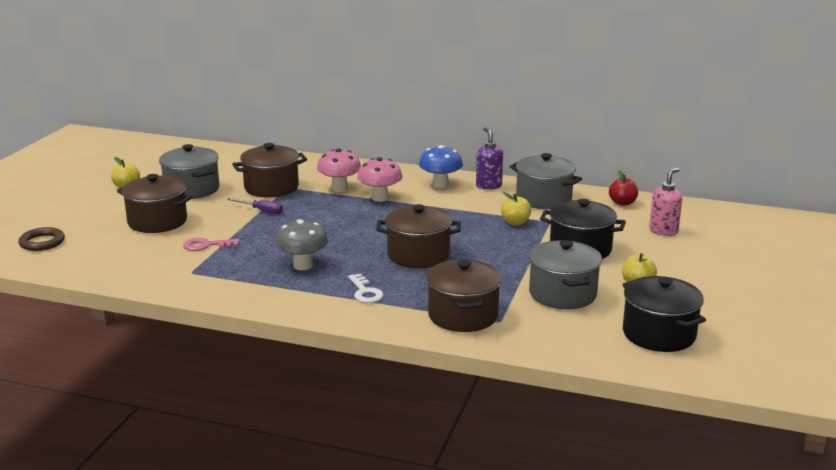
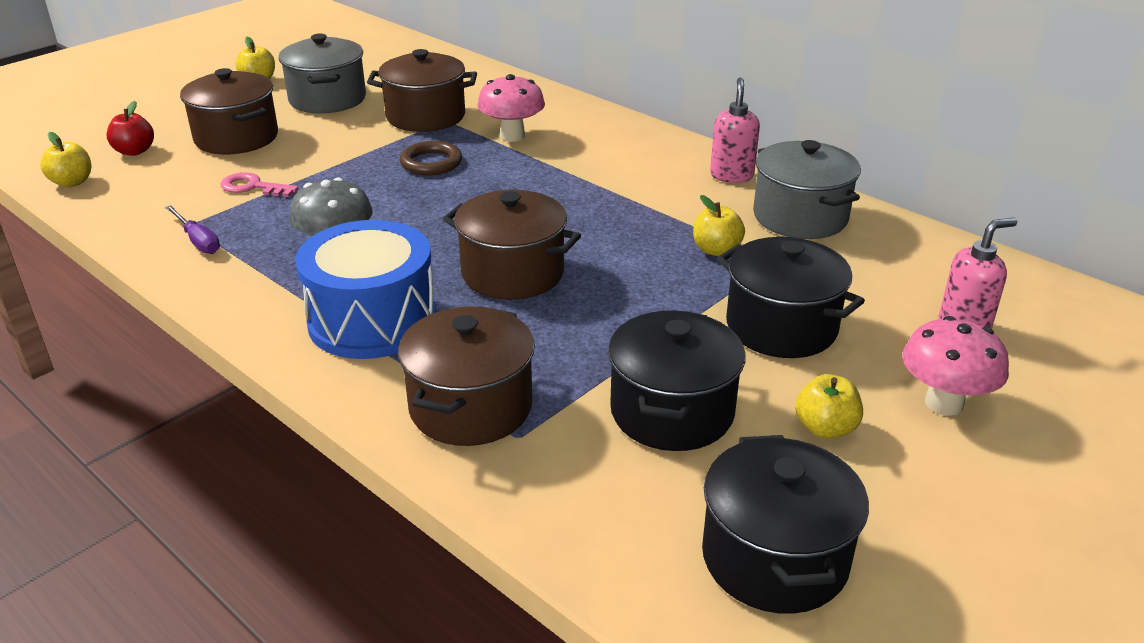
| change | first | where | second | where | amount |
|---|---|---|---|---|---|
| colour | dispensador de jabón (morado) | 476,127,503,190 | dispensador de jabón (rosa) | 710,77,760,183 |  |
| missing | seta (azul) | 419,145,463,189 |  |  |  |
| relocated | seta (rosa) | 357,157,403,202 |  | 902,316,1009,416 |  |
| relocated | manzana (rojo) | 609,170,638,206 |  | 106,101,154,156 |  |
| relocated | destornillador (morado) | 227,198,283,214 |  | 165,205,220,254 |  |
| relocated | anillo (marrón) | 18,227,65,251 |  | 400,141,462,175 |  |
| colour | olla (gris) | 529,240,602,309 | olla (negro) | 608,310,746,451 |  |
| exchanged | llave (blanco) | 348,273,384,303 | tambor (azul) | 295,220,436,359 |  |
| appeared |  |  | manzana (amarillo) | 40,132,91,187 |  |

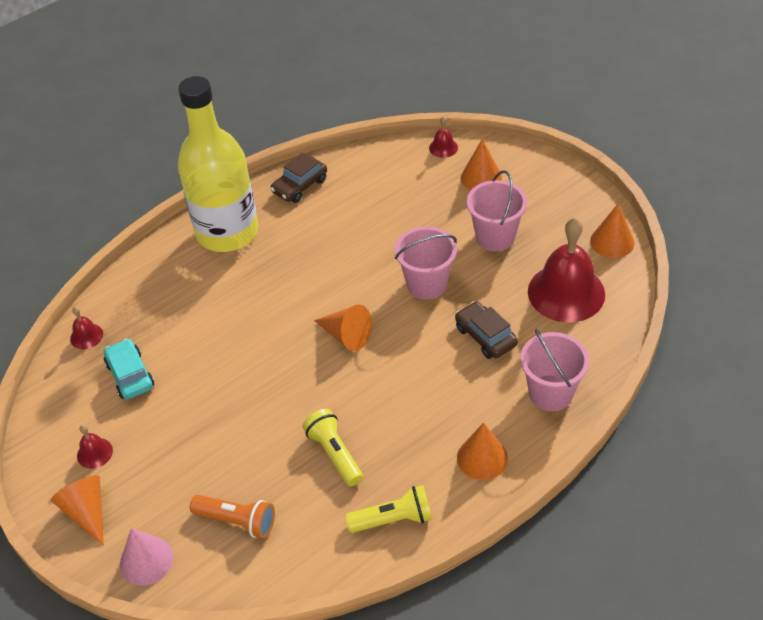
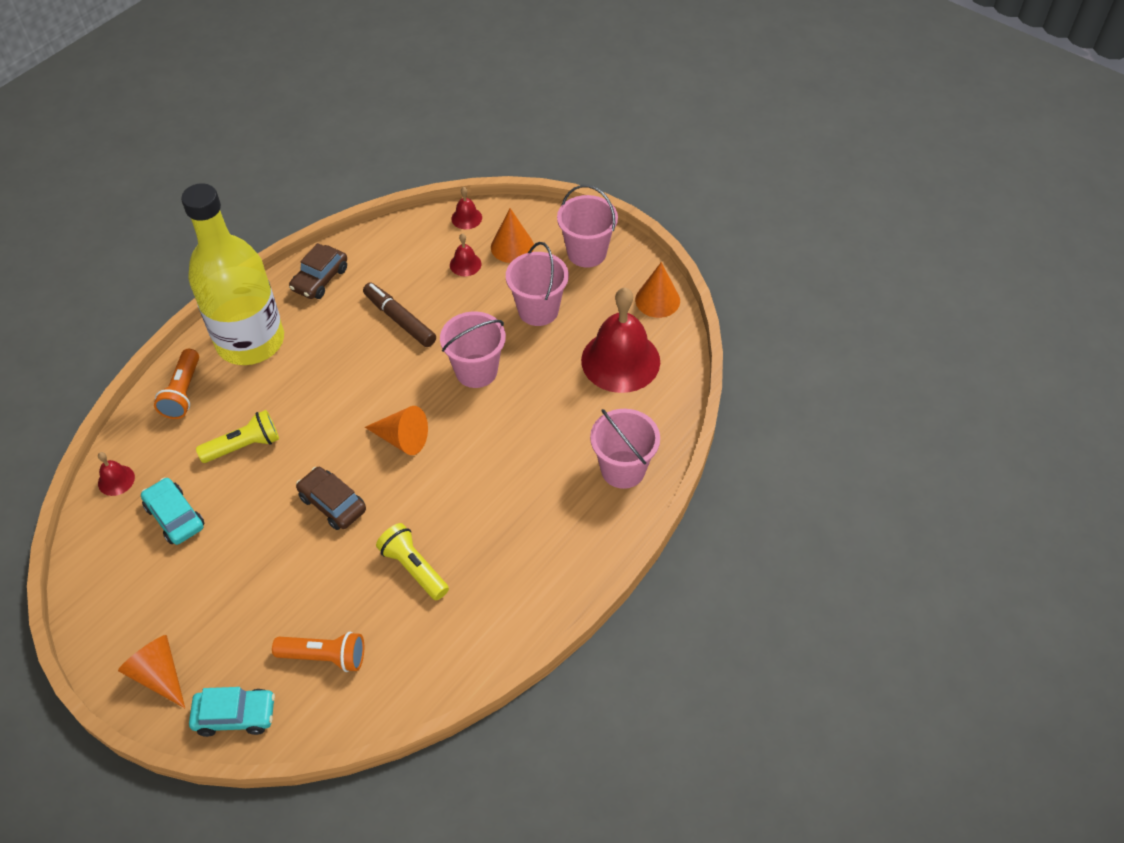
| change | first | where | second | where | amount |
|---|---|---|---|---|---|
| relocated | coche (marrón) | 455,301,518,359 |  | 296,467,366,530 |  |
| missing | cono (naranja) | 457,422,508,480 |  |  |  |
| relocated | campana (rojo) | 77,425,113,469 |  | 450,233,481,276 |  |
| relocated | lámpara de mano (amarillo) | 345,485,432,533 |  | 196,410,279,463 |  |
| exchanged | cono (rosa) | 120,528,173,586 | coche (turquesa) | 189,687,275,737 |  |
| appeared |  |  | balde (rosa) | 557,185,618,268 |  |
| appeared |  |  | rotulador (marrón) | 363,282,436,347 |  |
| appeared |  |  | lámpara de mano (naranja) | 154,349,199,419 |  |

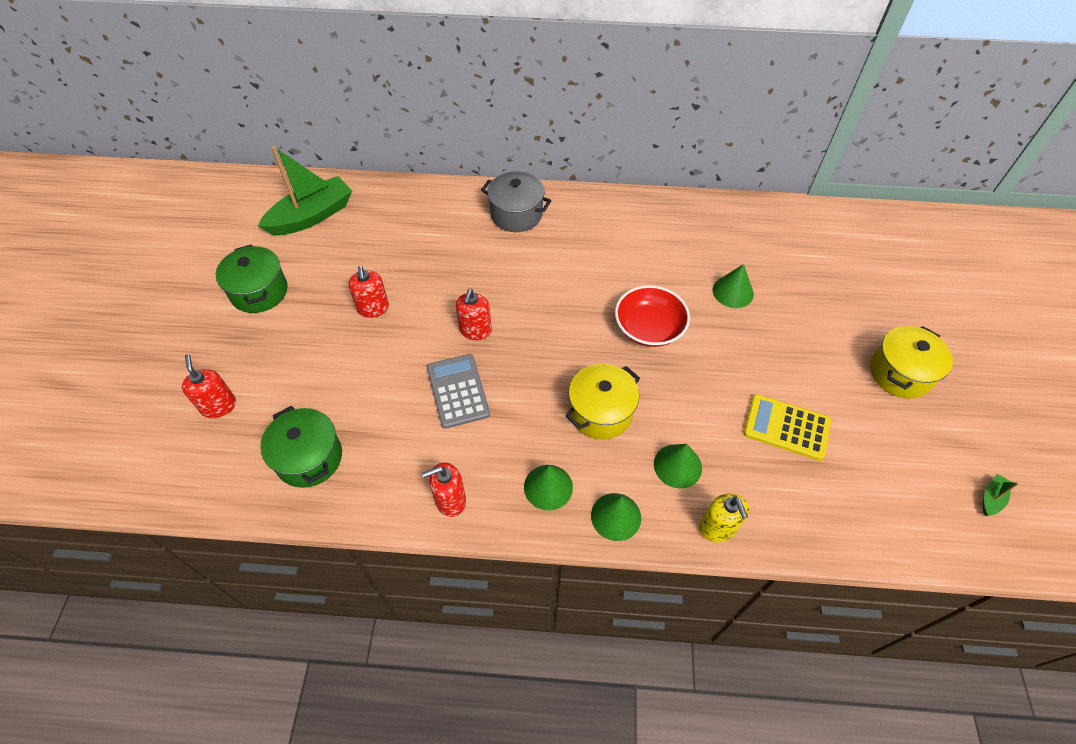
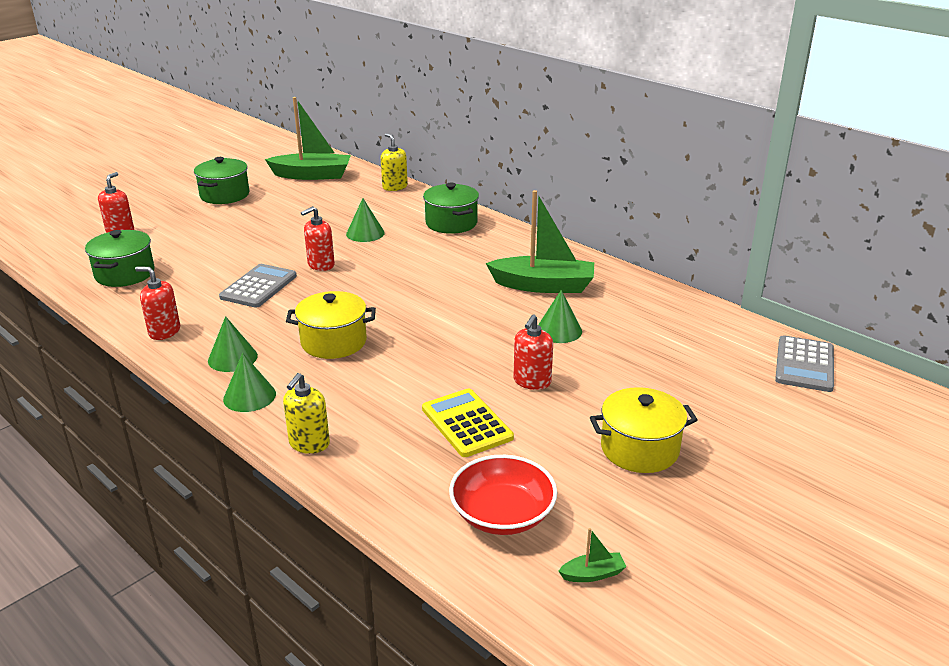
| change | first | where | second | where | amount |
|---|---|---|---|---|---|
| colour | olla (gris) | 481,171,551,232 | olla (verde) | 423,183,479,234 |  |
| relocated | dispensador de jabón (rojo) | 348,266,389,318 |  | 514,314,553,390 |  |
| relocated | cuenco (rojo) | 615,285,690,347 |  | 449,455,557,535 |  |
| relocated | cono (verde) | 654,444,702,488 |  | 346,198,385,242 |  |
| appeared |  |  | dispensador de jabón (amarillo) | 381,133,408,191 |  |
| appeared |  |  | barco (verde) | 486,190,594,293 |  |
| appeared |  |  | calculadora (gris) | 775,335,834,392 |  |

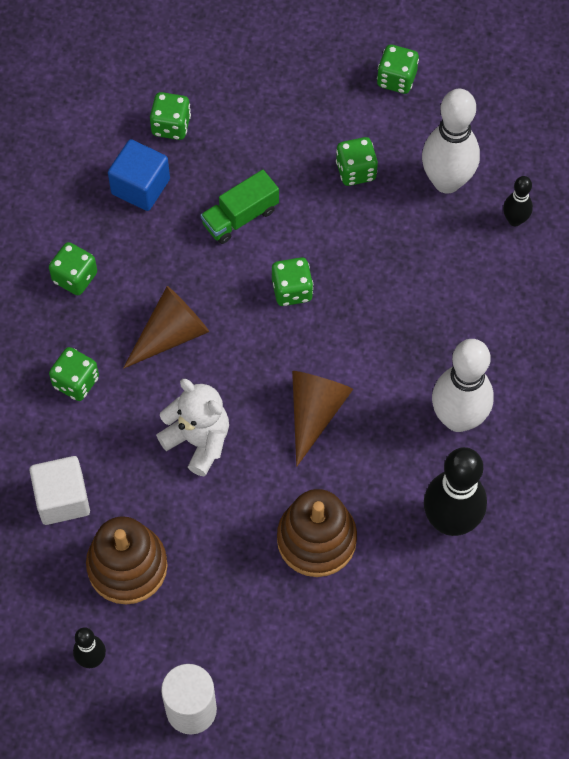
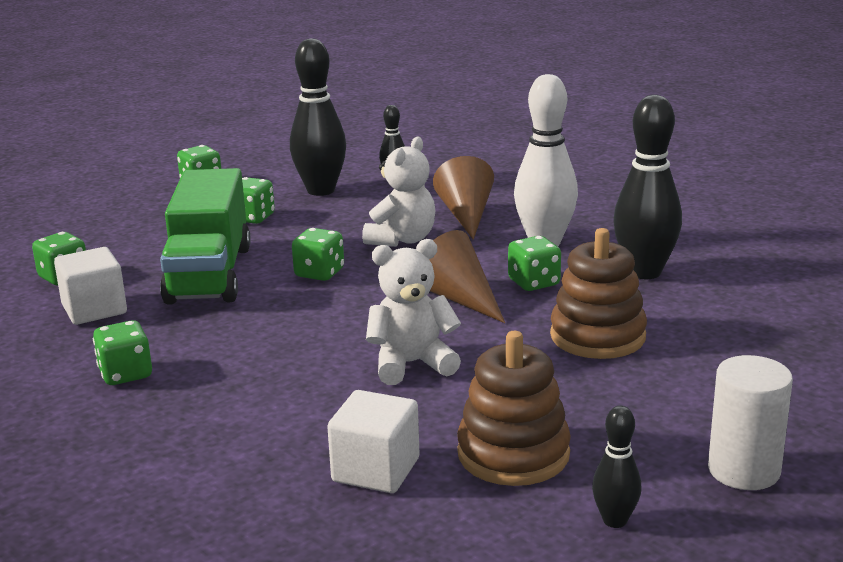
| change | first | where | second | where | amount |
|---|---|---|---|---|---|
| colour | bolo (blanco) | 422,89,480,193 | bolo (negro) | 290,38,346,196 |  |
| colour | cubo (azul) | 108,139,170,211 | cubo (blanco) | 54,247,127,325 |  |
| size | camión (verde) | 201,170,279,244 |  | 160,168,251,305 | x1.88 |
| relocated | cono (marrón) | 123,286,209,369 |  | 433,156,494,240 |  |
| relocated | dado (verde) | 49,347,99,401 |  | 508,236,561,291 |  |
| appeared |  |  | osito (blanco) | 362,137,435,247 |  |

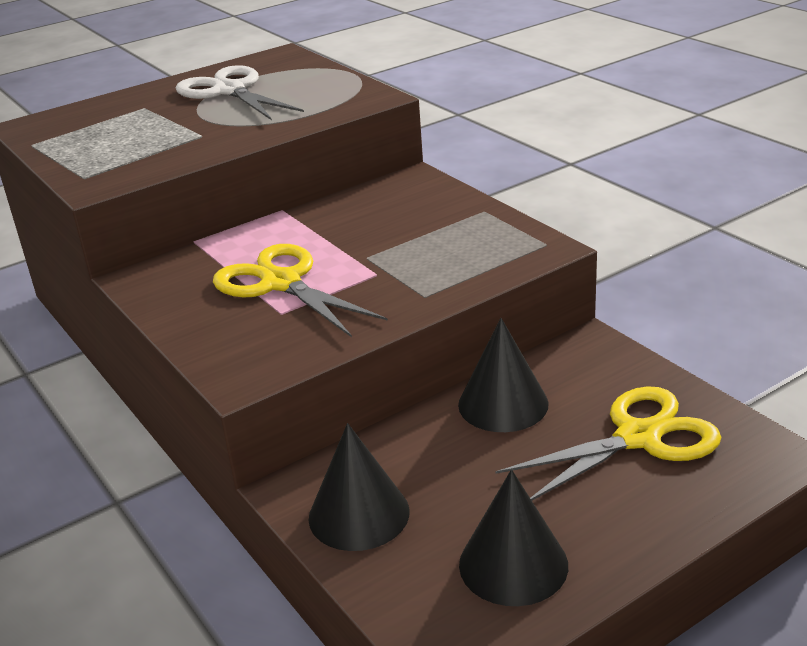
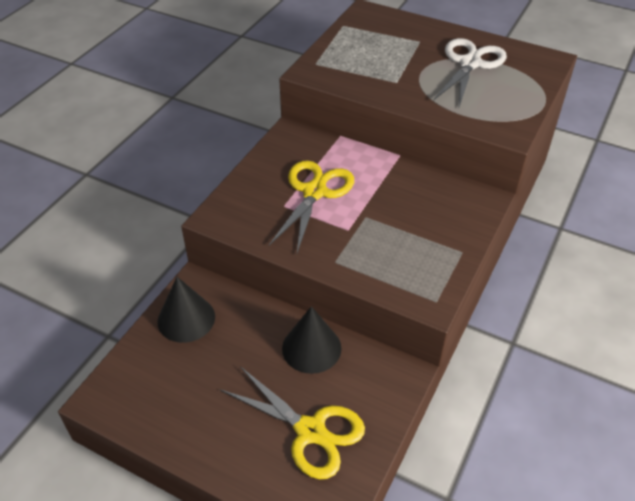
| change | first | where | second | where | amount |
|---|---|---|---|---|---|
| missing | cono (negro) | 459,469,568,606 |  |  |  |

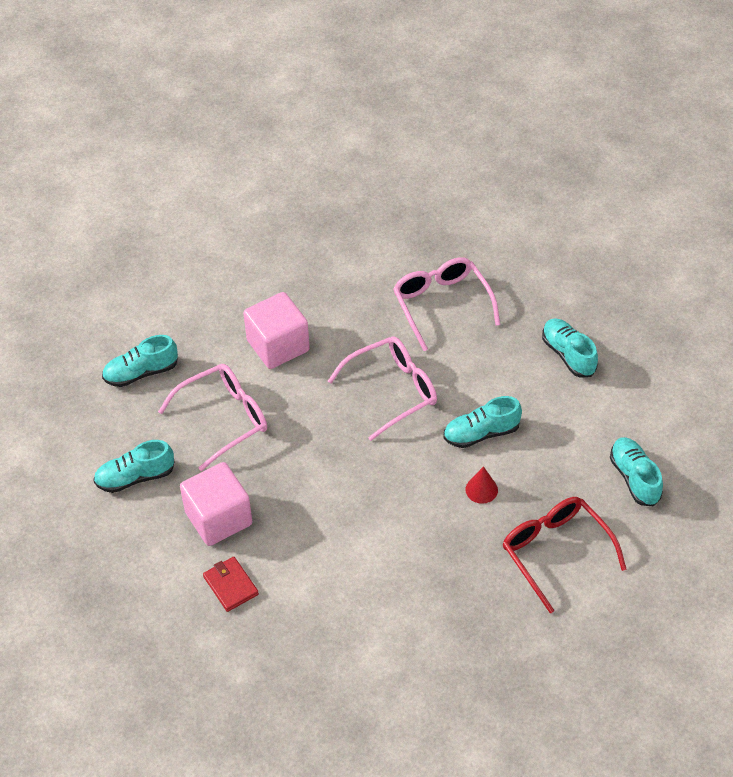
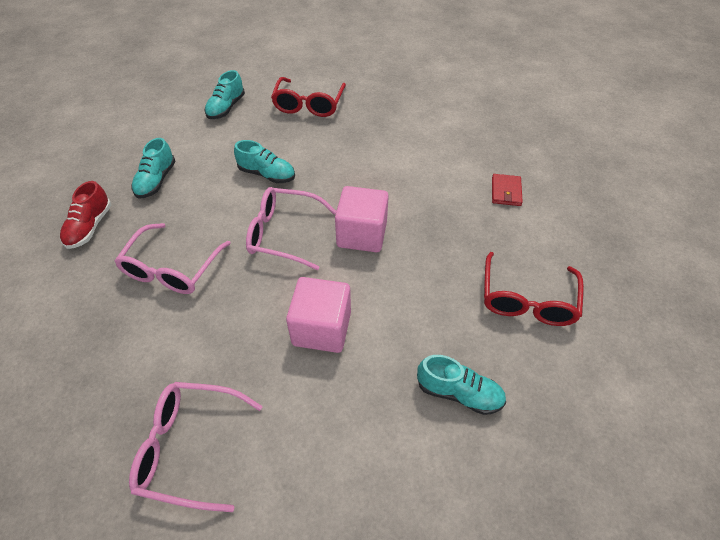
| change | first | where | second | where | amount |
|---|---|---|---|---|---|
| relocated | gafas (rosa) | 158,364,267,471 |  | 129,382,263,512 |  |
| exchanged | zapato (turquesa) | 93,440,175,493 | gafas (rojo) | 484,252,584,326 |  |
| relocated | cubo (rosa) | 180,462,252,546 |  | 335,186,389,252 |  |
| missing | cono (rojo) | 465,466,498,504 |  |  |  |
| appeared |  |  | zapato (rojo) | 60,181,111,249 |  |

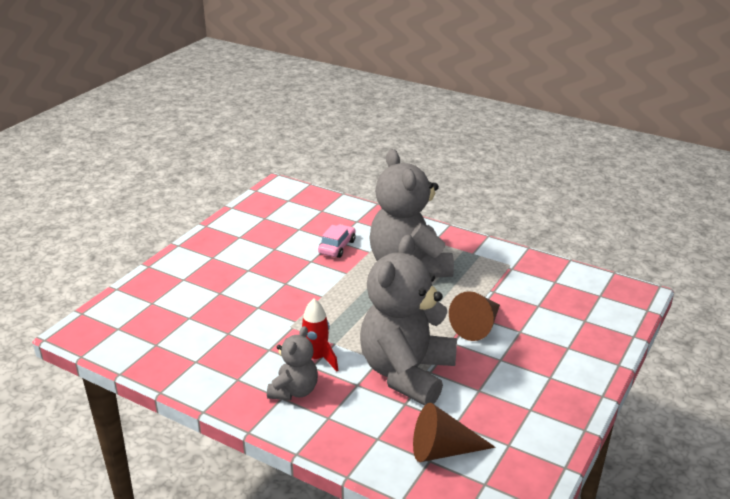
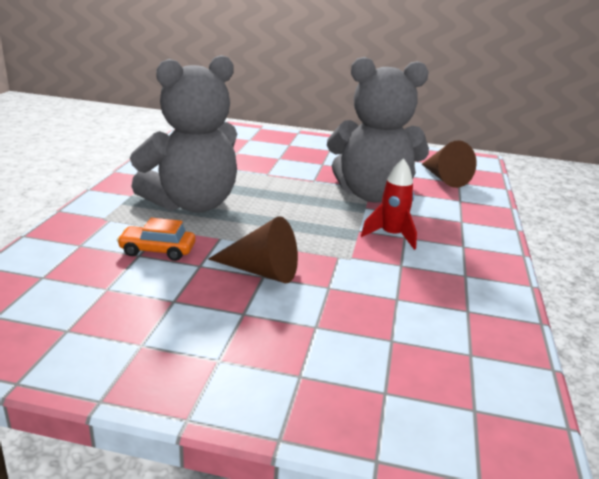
| change | first | where | second | where | amount |
|---|---|---|---|---|---|
| colour | coche (rosa) | 318,224,356,258 | coche (naranja) | 117,218,195,261 |  |
| relocated | cono (marrón) | 449,291,500,341 |  | 208,216,298,283 |  |
| missing | osito (gris) | 267,326,318,400 |  |  |  |

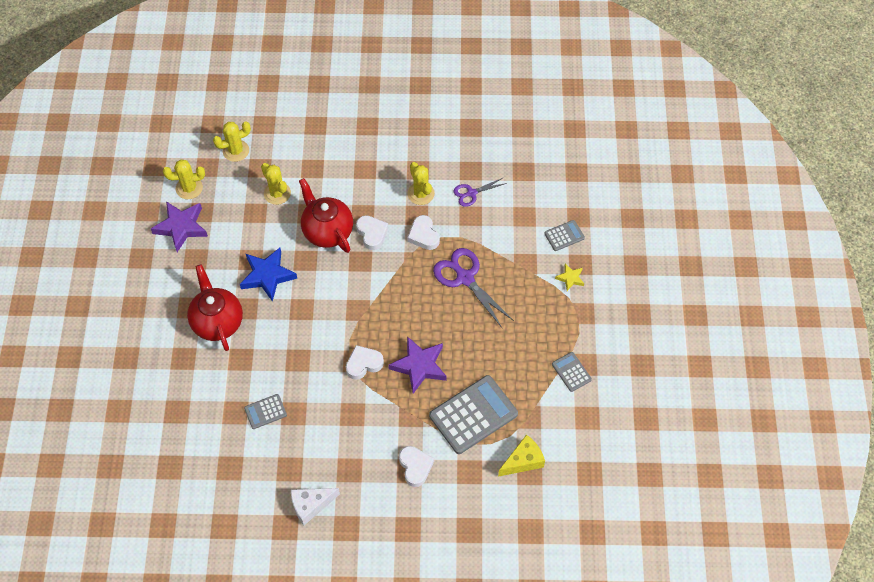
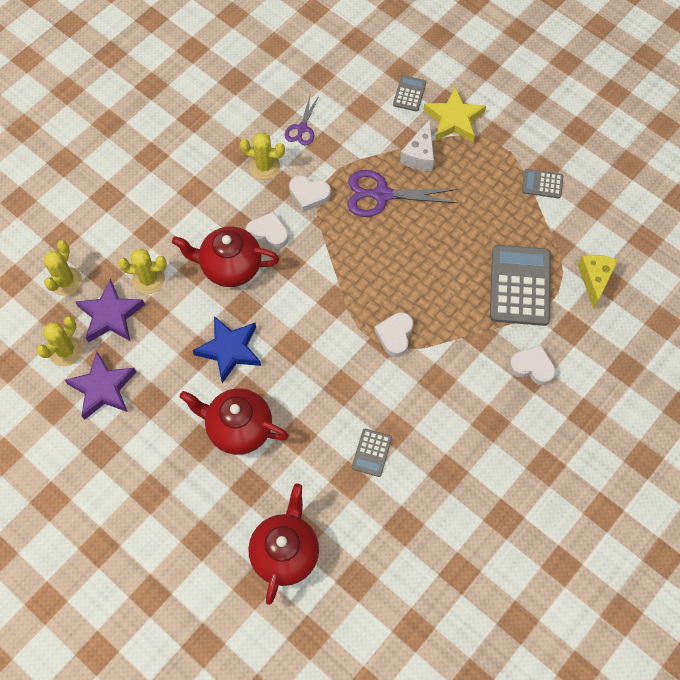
| change | first | where | second | where | amount |
|---|---|---|---|---|---|
| size | estrella (amarillo) | 555,264,584,291 |  | 423,87,486,143 | x1.92 |
| relocated | estrella (morado) | 388,336,447,393 |  | 75,279,145,343 |  |
| relocated | queso (blanco) | 291,488,340,525 |  | 400,119,434,171 |  |
| appeared |  |  | tetera (rojo) | 248,484,319,605 |  |

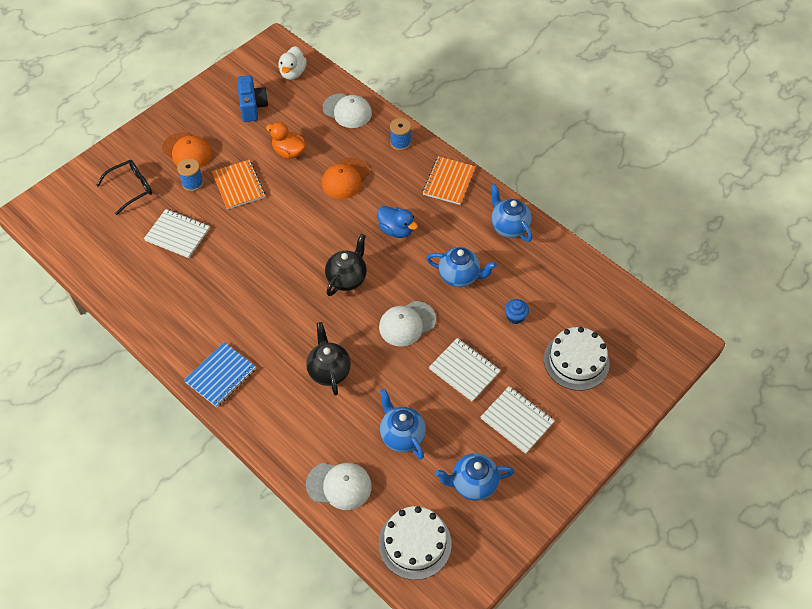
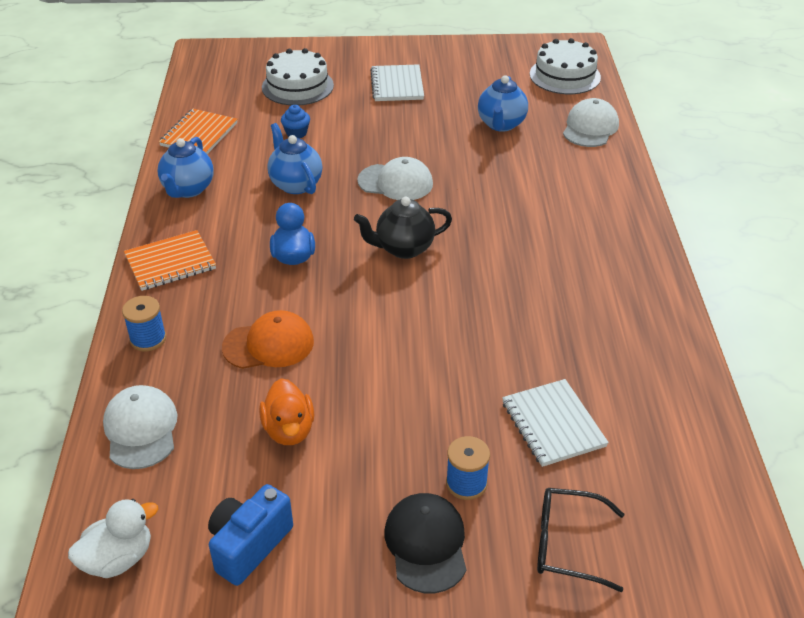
| change | first | where | second | where | amount |
|---|---|---|---|---|---|
| colour | gorra (naranja) | 162,132,212,168 | gorra (negro) | 384,493,466,593 |  |
| relocated | cuaderno (naranja) | 212,160,265,209 |  | 159,109,237,154 |  |
| missing | tetera (negro) | 306,322,351,396 |  |  |  |
| missing | cuaderno (blanco) | 429,338,501,402 |  |  |  |
| missing | cuaderno (azul) | 184,342,256,407 |  |  |  |
| missing | tetera (azul) | 435,453,514,501 |  |  |  |
| spun | gorra (blanco) | 306,463,372,510 |  | 563,98,619,147 | 60 degrees clockwise |

